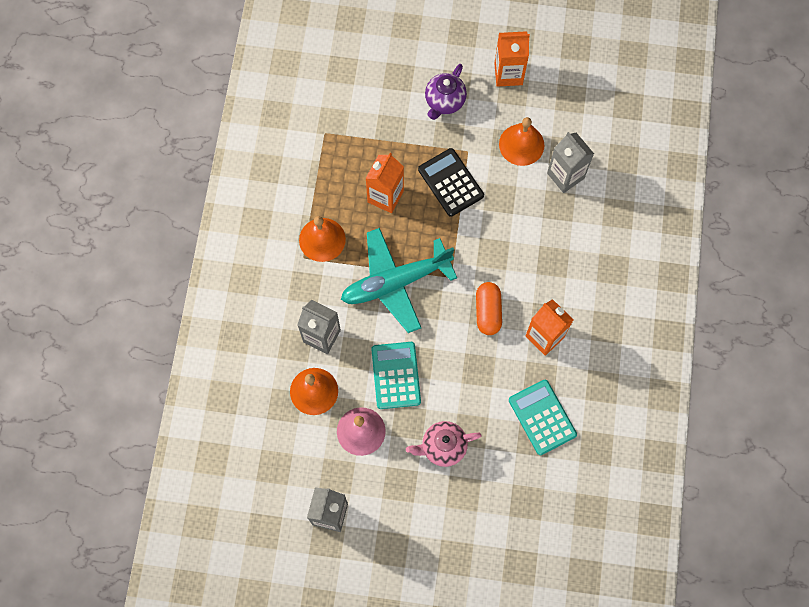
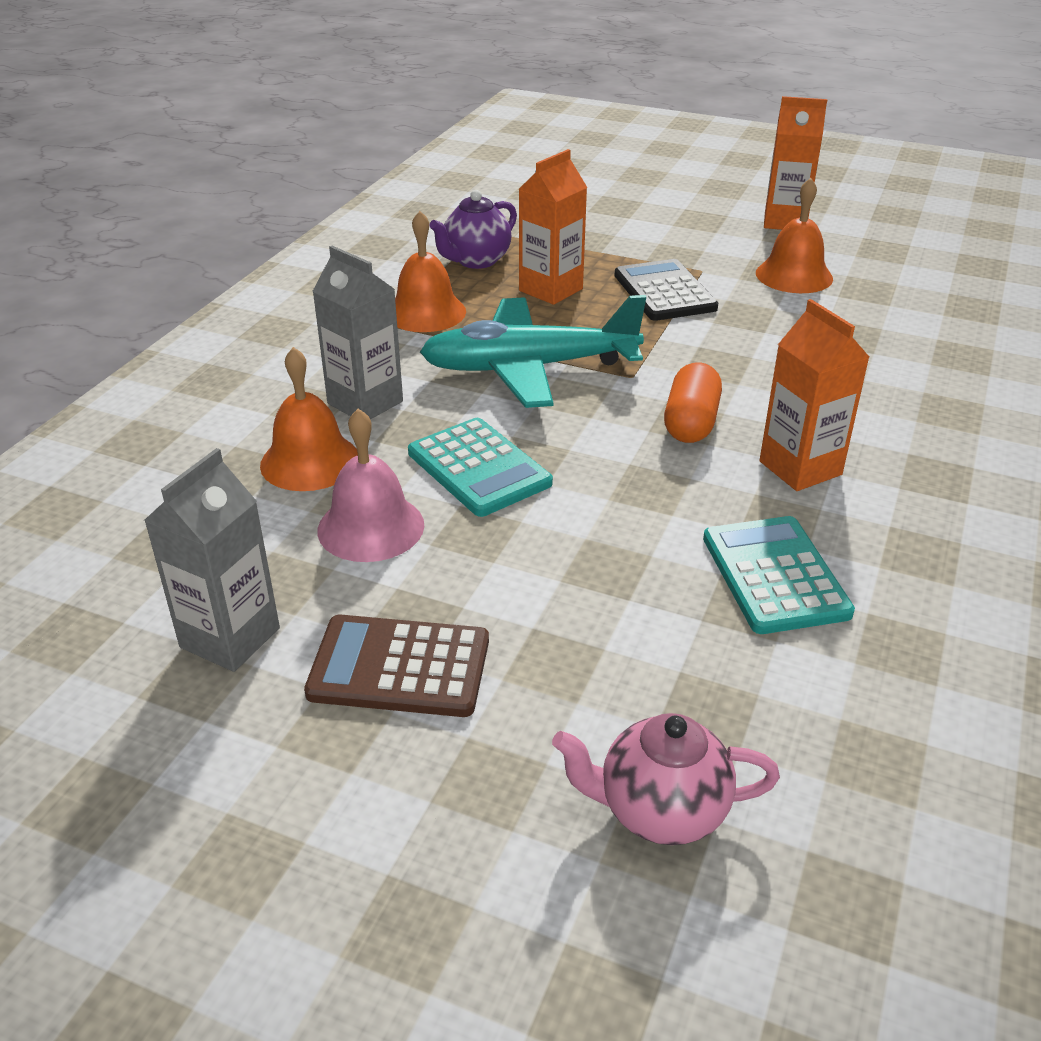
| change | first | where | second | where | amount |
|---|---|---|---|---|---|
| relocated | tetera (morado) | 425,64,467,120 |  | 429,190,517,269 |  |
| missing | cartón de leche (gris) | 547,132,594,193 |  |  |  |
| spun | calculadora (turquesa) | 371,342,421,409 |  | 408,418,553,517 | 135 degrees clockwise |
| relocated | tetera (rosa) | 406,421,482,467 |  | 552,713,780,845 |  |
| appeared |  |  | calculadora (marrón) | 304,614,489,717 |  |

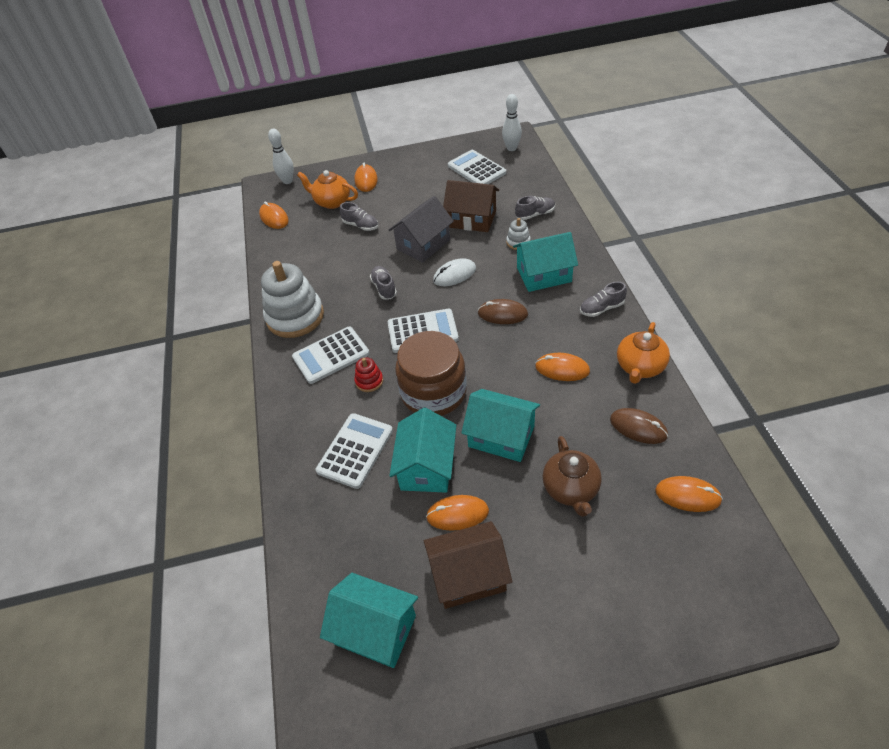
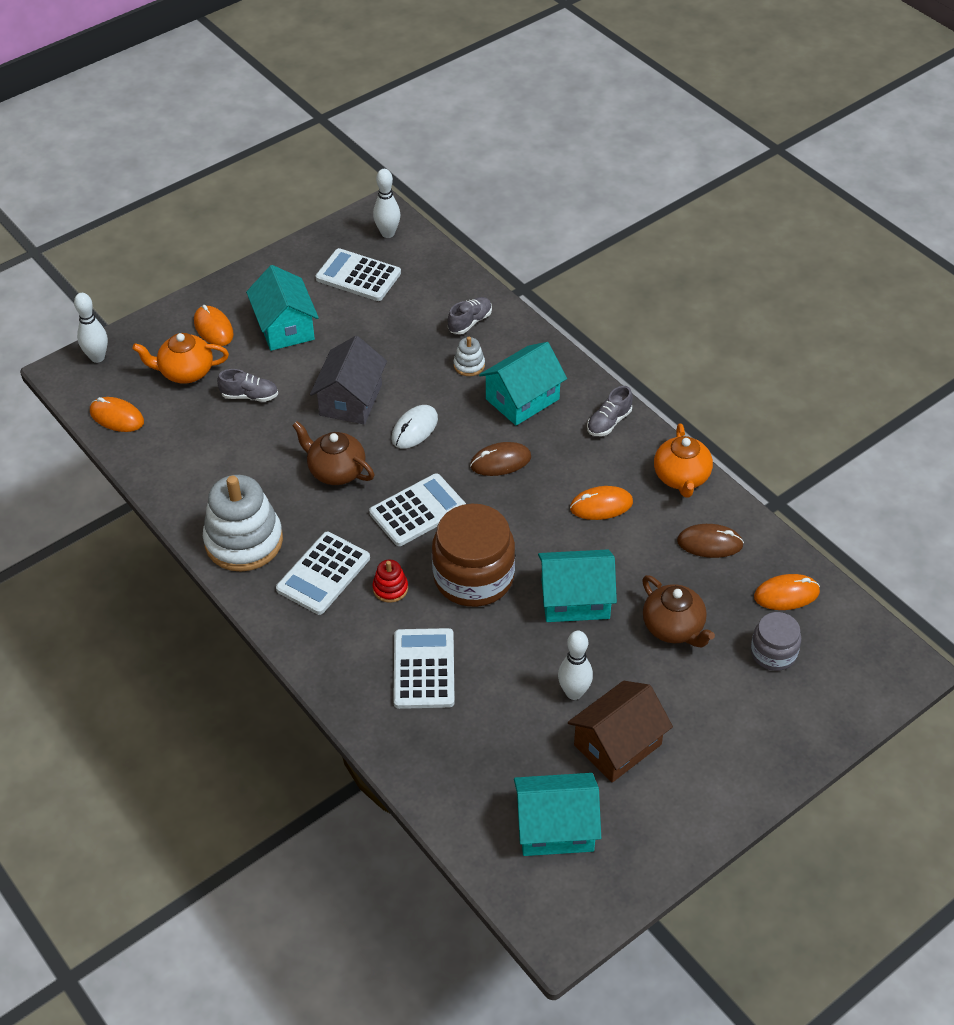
| change | first | where | second | where | amount |
|---|---|---|---|---|---|
| missing | casa (marrón) | 443,180,499,232 |  |  |  |
| exchanged | zapato (gris) | 370,266,397,299 | tetera (marrón) | 292,421,374,485 |  |
| relocated | casa (turquesa) | 389,408,456,493 |  | 246,265,319,351 |  |
| exchanged | ratón (naranja) | 426,495,489,531 | bolo (blanco) | 558,631,593,700 |  |
| appeared |  |  | tarro (gris) | 751,612,801,671 |  |

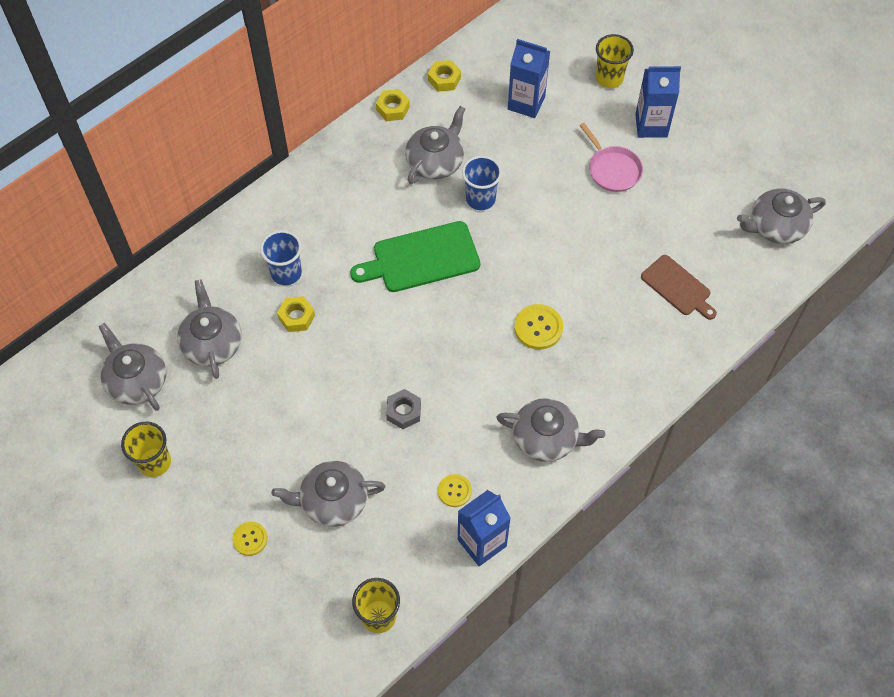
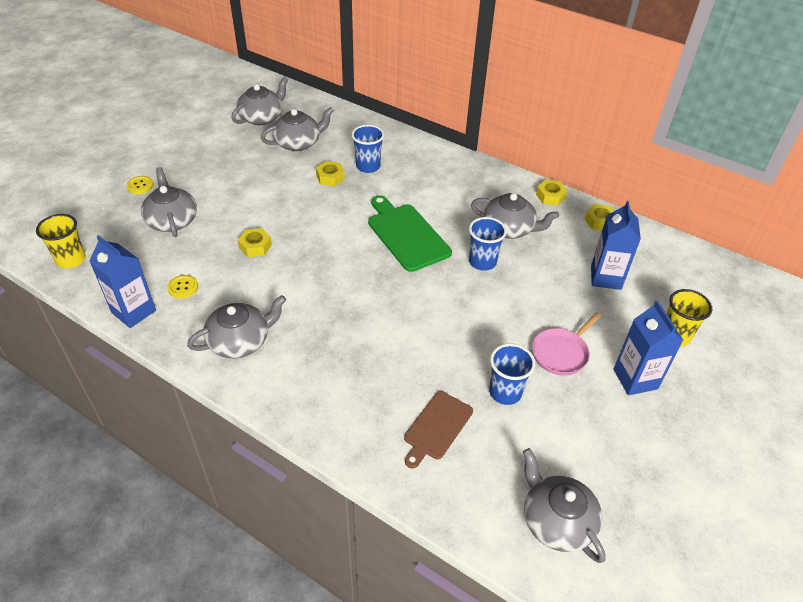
| change | first | where | second | where | amount |
|---|---|---|---|---|---|
| missing | botón (amarillo) | 514,304,563,350 |  |  |  |
| colour | tuerca (gris) | 386,389,421,429 | tuerca (amarillo) | 238,228,272,257 |  |
| spun | tetera (gris) | 496,398,605,462 |  | 187,295,286,358 | 120 degrees counterclockwise |
| missing | vaso (amarillo) | 121,422,171,477 |  |  |  |
| appeared |  |  | vaso (azul) | 489,343,535,405 |  |

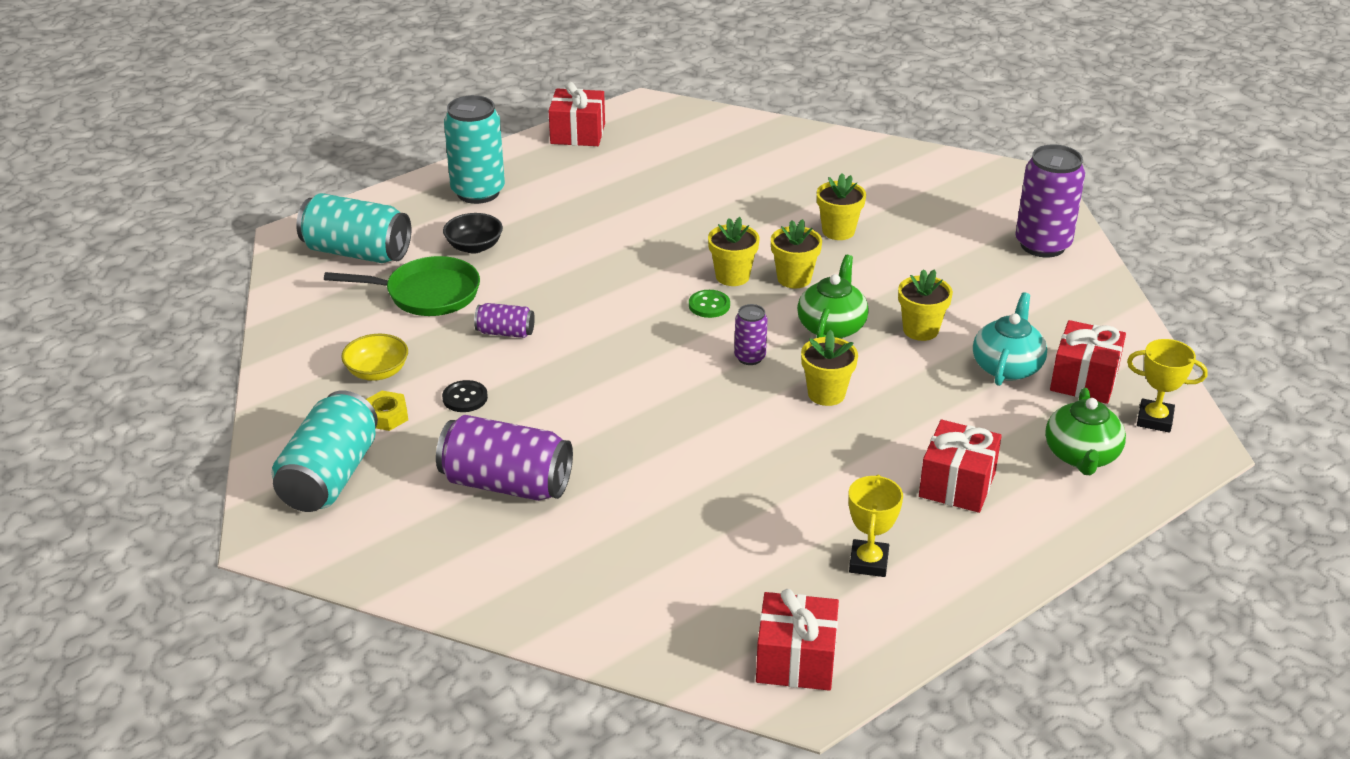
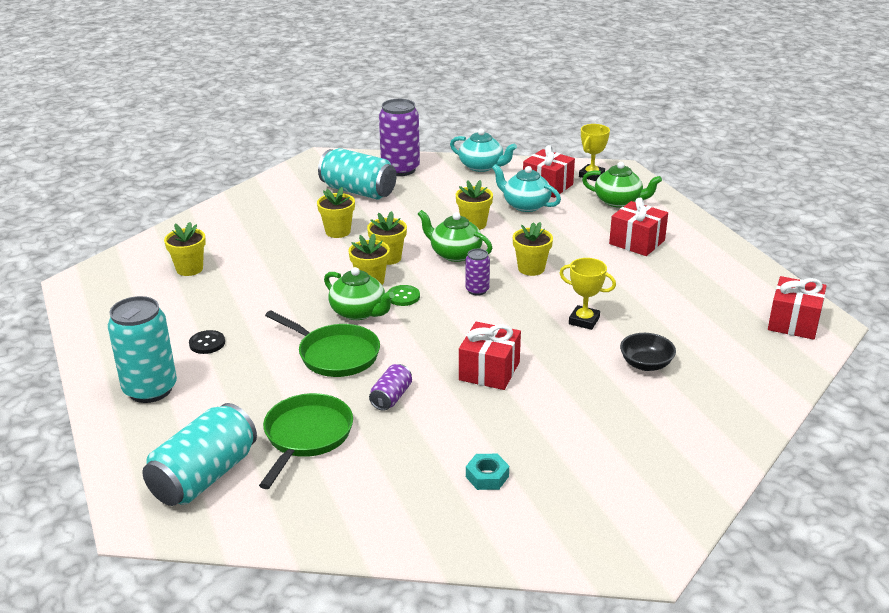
| change | first | where | second | where | amount |
|---|---|---|---|---|---|
| relocated | regalo (rojo) | 549,82,605,146 |  | 459,322,521,390 |  |
| relocated | cuenco (negro) | 443,213,503,254 |  | 620,333,676,371 |  |
| missing | cuenco (amarillo) | 341,334,408,381 |  |  |  |
| relocated | botón (negro) | 442,380,488,412 |  | 189,330,225,354 |  |
| relocated | lata (turquesa) | 272,390,378,512 |  | 318,148,397,199 |  |
| colour | tuerca (amarillo) | 366,391,408,431 | tuerca (turquesa) | 466,454,509,490 |  |
| missing | lata (morado) | 436,415,573,501 |  |  |  |
| relocated | trofeo (amarillo) | 848,475,903,577 |  | 560,258,616,330 |  |
| appeared |  |  | tetera (turquesa) | 450,129,517,172 |  |
| appeared |  |  | maceta (amarillo) | 164,222,206,276 |  |
| appeared |  |  | tetera (verde) | 324,267,394,320 |  |
| appeared |  |  | sartén (verde) | 265,310,380,377 |  |

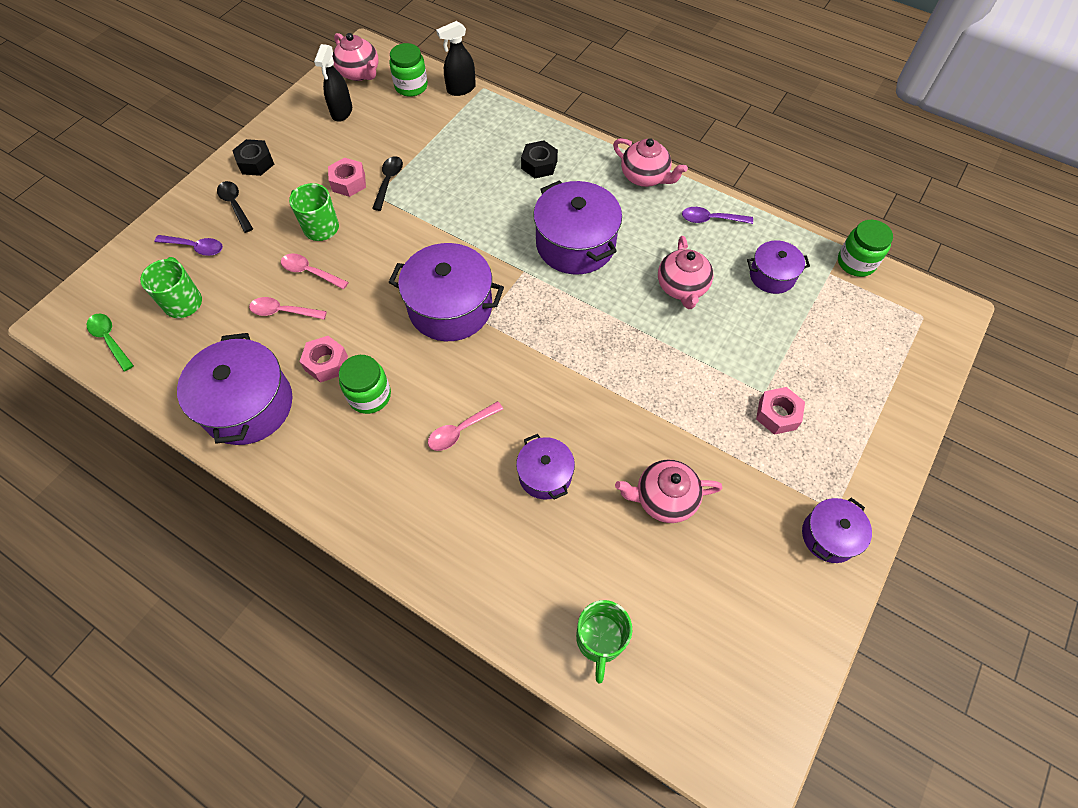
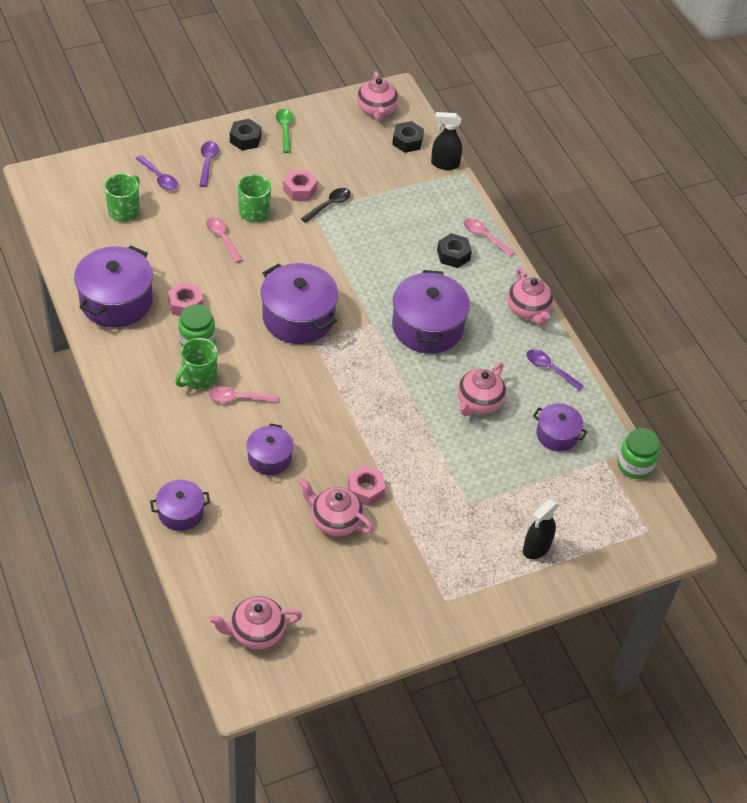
| change | first | where | second | where | amount |
|---|---|---|---|---|---|
| exchanged | tarro (verde) | 389,43,428,97 | tuerca (negro) | 392,121,424,153 |  |
| relocated | pulverizador (negro) | 314,44,352,122 |  | 523,499,559,559 |  |
| colour | cuchara (negro) | 217,181,253,233 | cuchara (morado) | 199,141,219,187 |  |
| relocated | cuchara (rosa) | 249,297,327,320 |  | 464,218,515,257 |  |
| relocated | cuchara (verde) | 87,314,134,371 |  | 276,109,293,153 |  |
| relocated | tuerca (rosa) | 756,387,805,435 |  | 348,465,385,506 |  |
| relocated | olla (morado) | 802,498,872,563 |  | 150,480,210,531 |  |
| relocated | taza (verde) | 576,600,632,684 |  | 175,338,217,389 |  |
| appeared |  |  | tetera (rosa) | 209,596,302,649 |  |

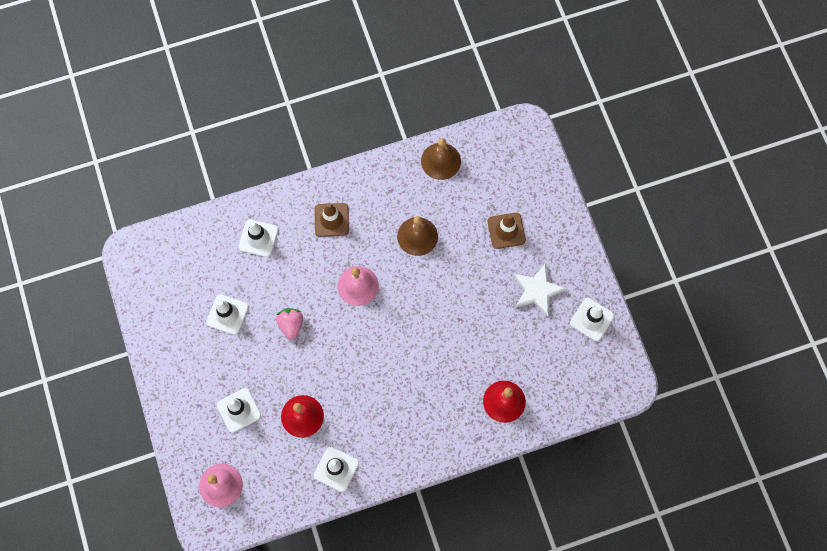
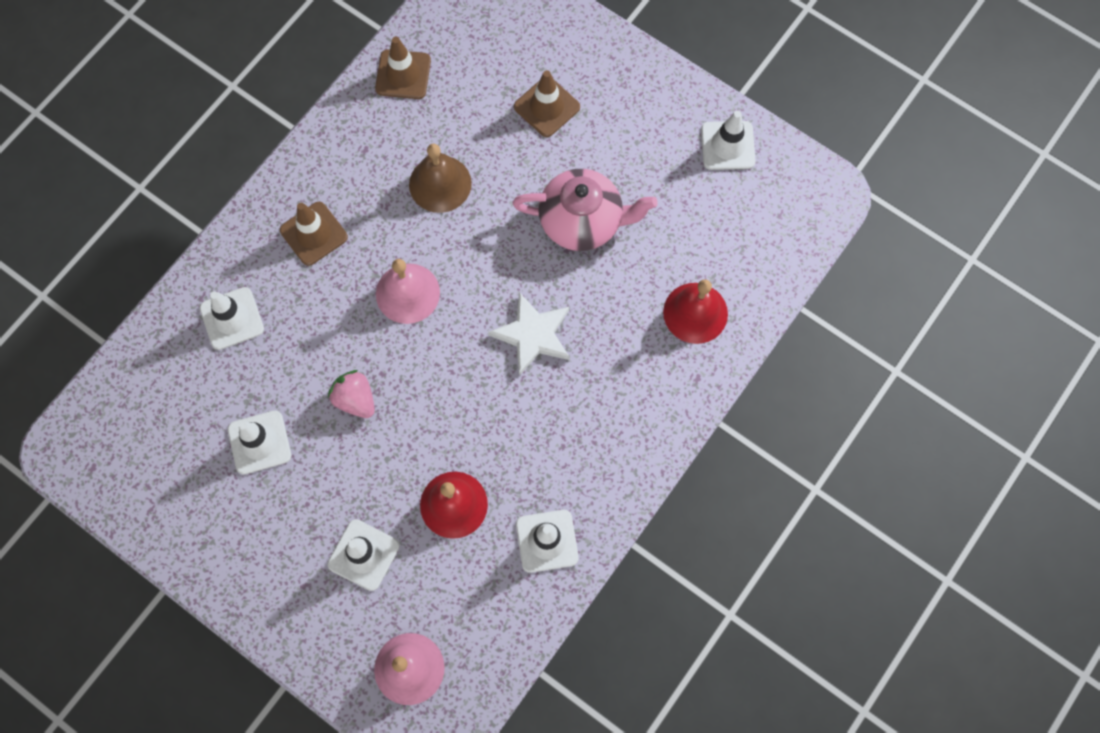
| change | first | where | second | where | amount |
|---|---|---|---|---|---|
| exchanged | campana (marrón) | 421,138,461,180 | cono de tráfico (marrón) | 375,37,431,99 |  |
| relocated | estrella (blanco) | 513,264,567,317 |  | 488,292,570,376 |  |
| appeared |  |  | tetera (rosa) | 512,169,658,251 |  |

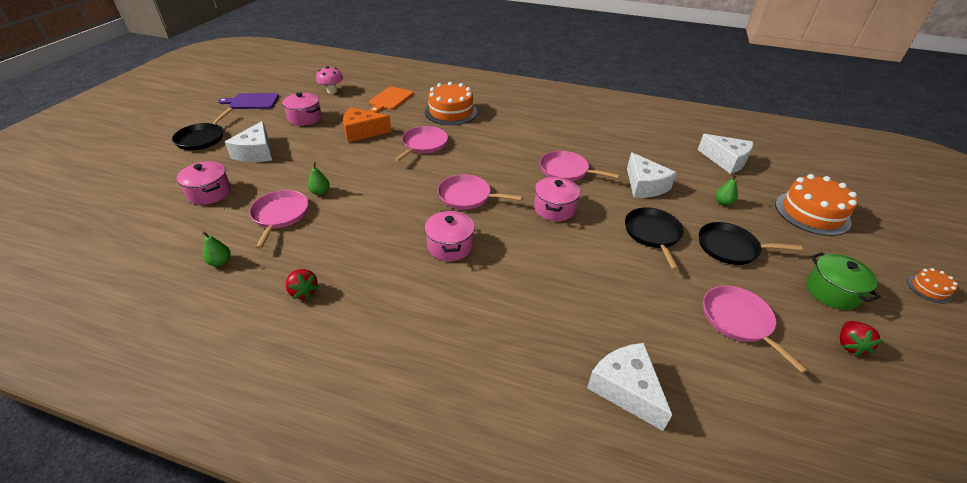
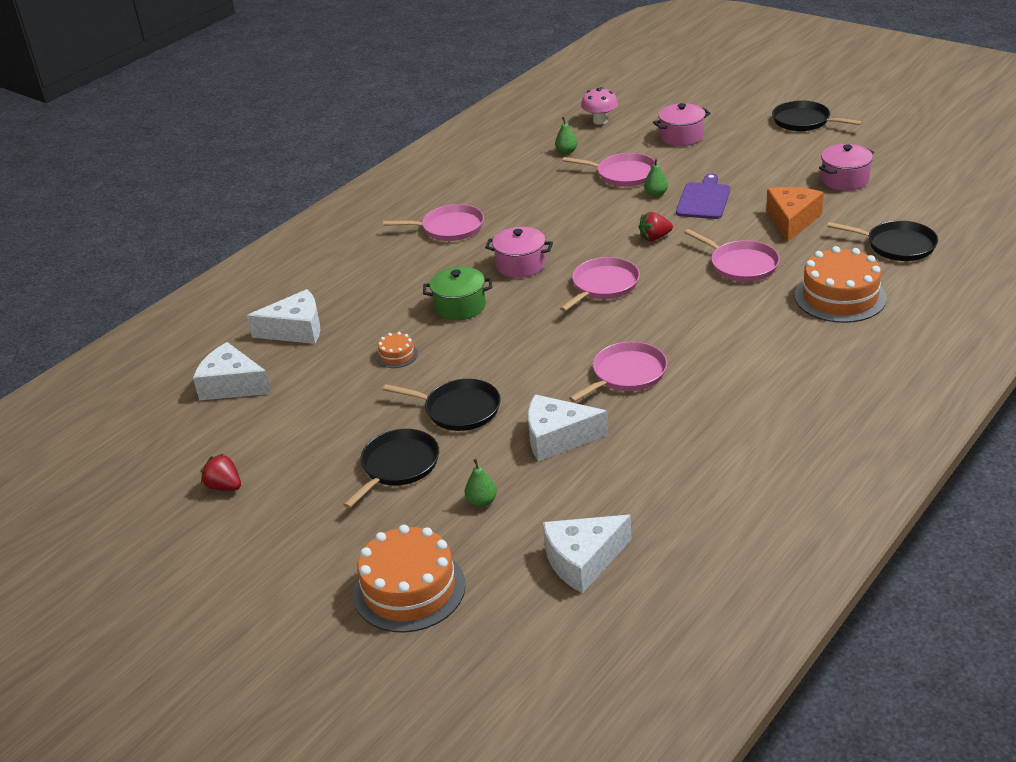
| change | first | where | second | where | amount |
|---|---|---|---|---|---|
| relocated | seta (rosa) | 316,66,343,94 |  | 581,87,618,125 |  |
| exchanged | tabla de cortar (naranja) | 369,86,413,113 | sartén (negro) | 827,221,938,261 |  |
| relocated | tabla de cortar (morado) | 218,93,279,109 |  | 676,173,730,219 |  |
| relocated | queso (blanco) | 225,121,272,162 |  | 193,342,272,401 |  |
| missing | olla (rosa) | 534,177,580,221 |  |  |  |
| relocated | olla (verde) | 806,252,881,310 |  | 423,266,492,321 |  |
| relocated | tarta (naranja) | 908,268,958,303 |  | 376,332,418,368 |  |
| relocated | fresa (rojo) | 286,269,319,299 |  | 639,212,673,241 |  |
| relocated | sartén (rosa) | 703,286,808,373 |  | 383,204,484,241 |  |

